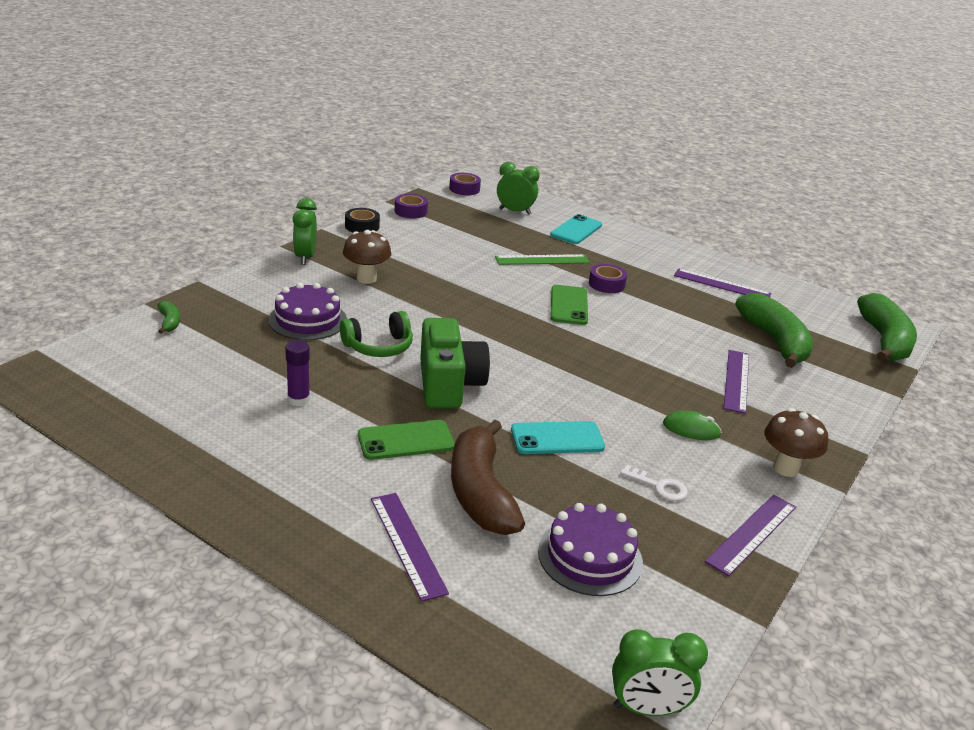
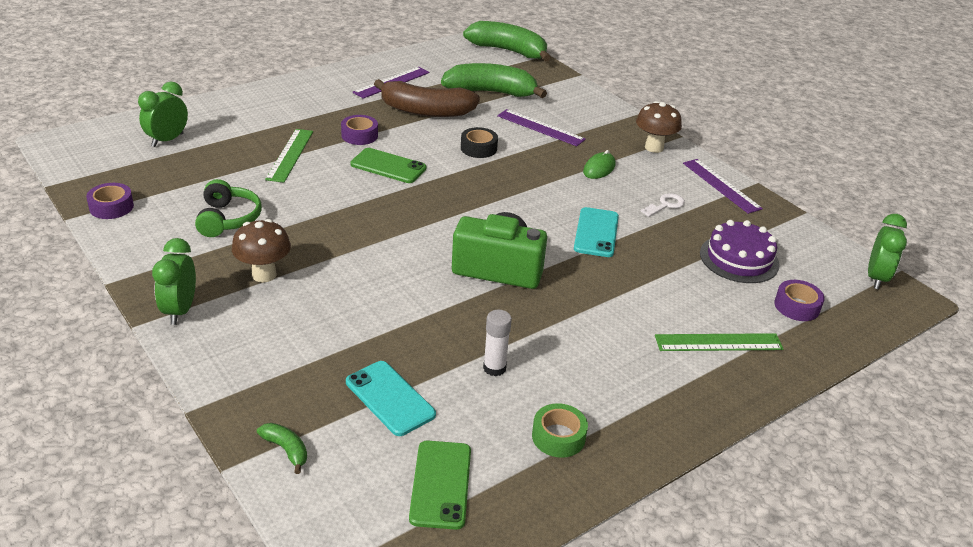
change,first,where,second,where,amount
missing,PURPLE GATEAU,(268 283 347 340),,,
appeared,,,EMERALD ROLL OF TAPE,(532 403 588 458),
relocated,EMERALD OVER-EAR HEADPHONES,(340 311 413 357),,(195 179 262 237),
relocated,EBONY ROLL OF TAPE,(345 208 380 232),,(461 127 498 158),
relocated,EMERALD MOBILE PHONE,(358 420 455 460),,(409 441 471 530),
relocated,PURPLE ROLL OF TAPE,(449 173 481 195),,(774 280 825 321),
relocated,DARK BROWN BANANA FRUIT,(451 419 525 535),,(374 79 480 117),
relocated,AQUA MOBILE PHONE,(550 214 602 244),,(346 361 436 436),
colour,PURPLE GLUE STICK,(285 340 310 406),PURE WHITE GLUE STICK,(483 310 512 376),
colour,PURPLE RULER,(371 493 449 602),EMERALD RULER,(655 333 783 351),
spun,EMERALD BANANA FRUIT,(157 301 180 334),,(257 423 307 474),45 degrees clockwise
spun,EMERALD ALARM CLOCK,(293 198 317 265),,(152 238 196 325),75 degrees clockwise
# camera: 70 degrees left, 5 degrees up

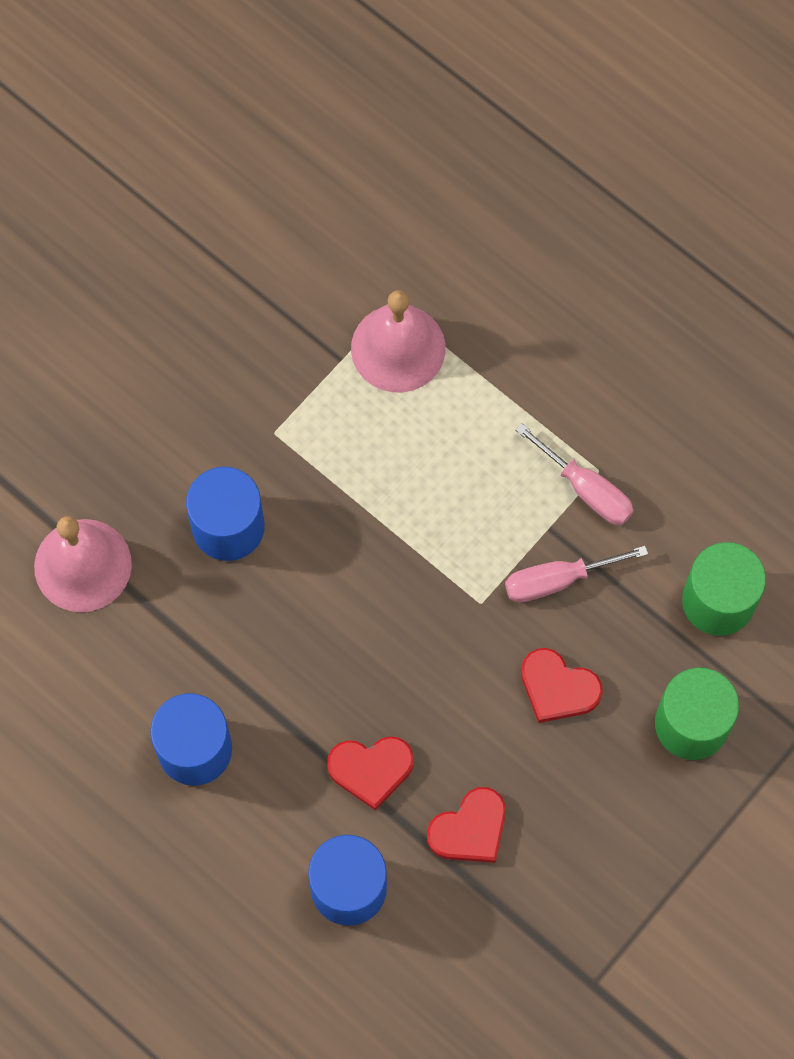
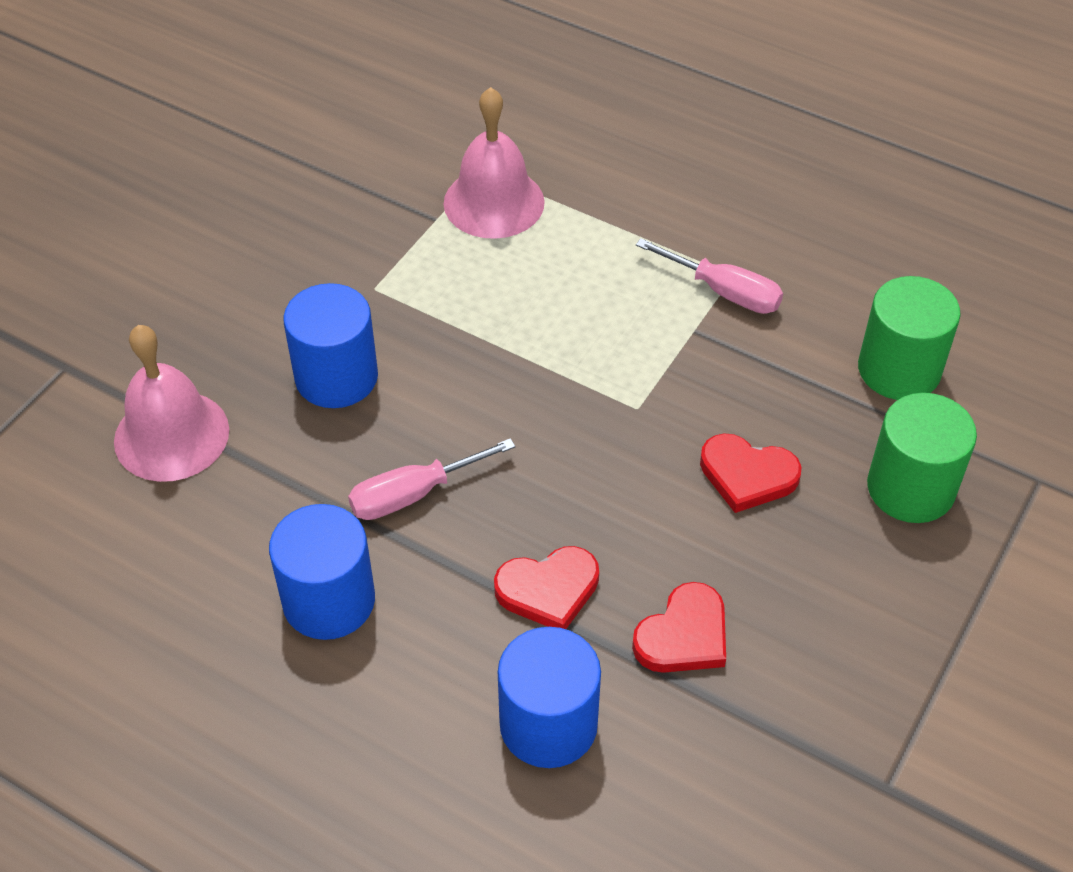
change,first,where,second,where,amount
relocated,ROSY SCREWDRIVER,(505 546 648 602),,(348 438 515 520),
# camera: 10 degrees left, 20 degrees down

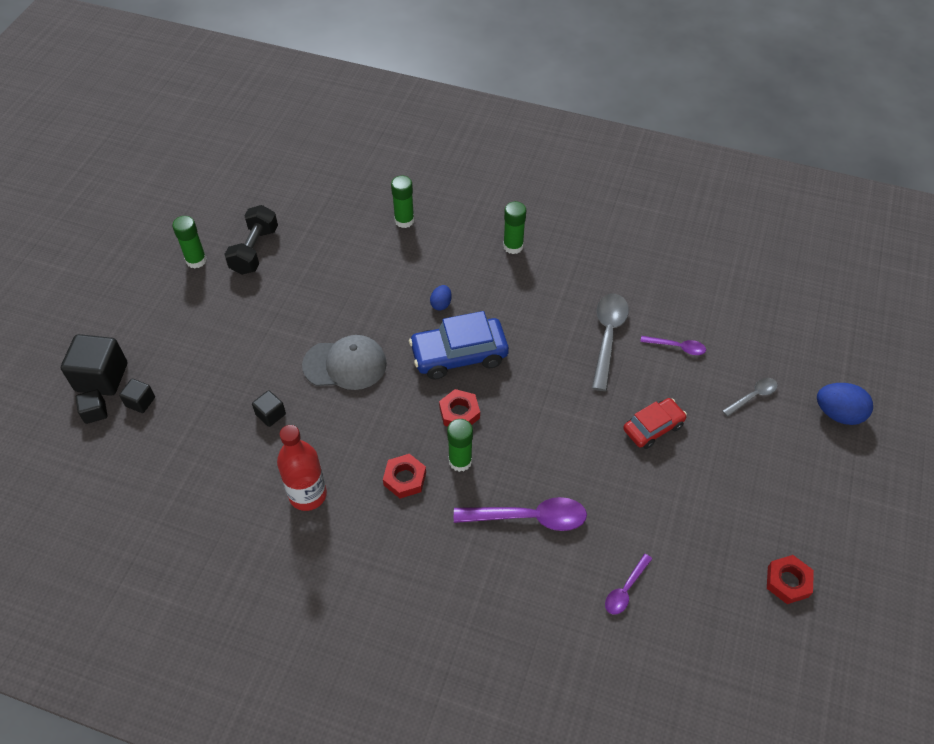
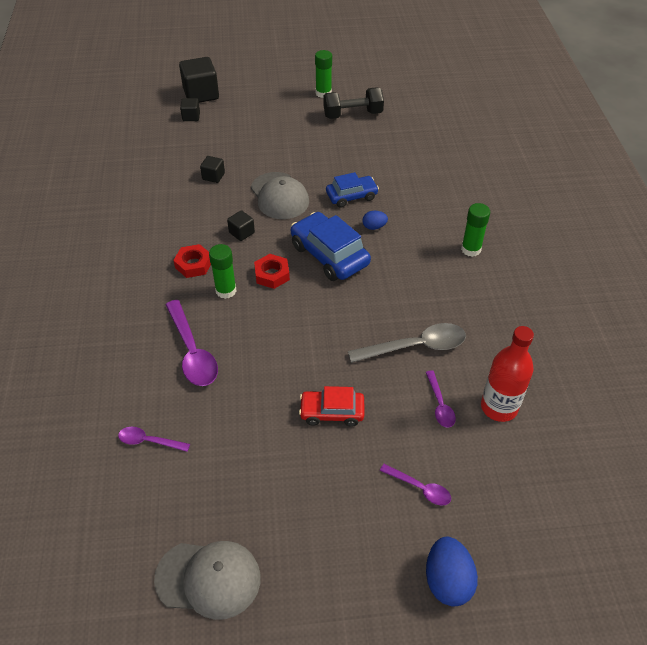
change,first,where,second,where,amount
missing,EMERALD GLUE STICK,(391 176 414 228),,,
appeared,,,BLUE CAR,(326 172 379 208),
relocated,EBONY CUBE,(76 390 107 424),,(227 210 255 241),
relocated,SCARLET DRINK BOTTLE,(277 425 327 511),,(481 326 534 422),
exchanged,SCARLET HEXAGON NUT,(767 555 814 604),ASH-GREY CAP,(154 541 261 620),
colour,ASH-GREY TEASPOON,(722 378 778 417),PURPLE TEASPOON,(380 464 451 506),
spun,SCARLET CAR,(623 398 687 449),,(299 386 364 427),150 degrees clockwise
# camera: 65 degrees right, 5 degrees down

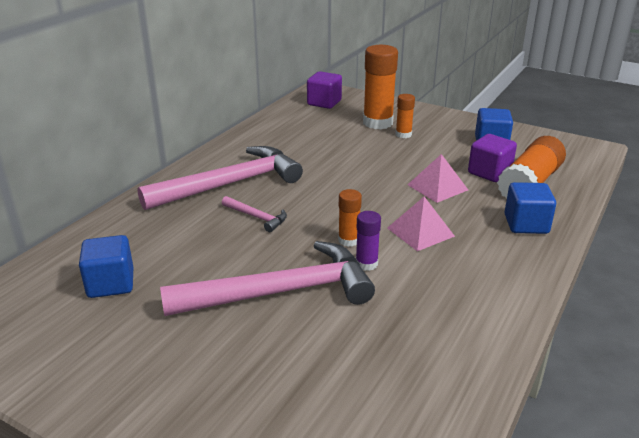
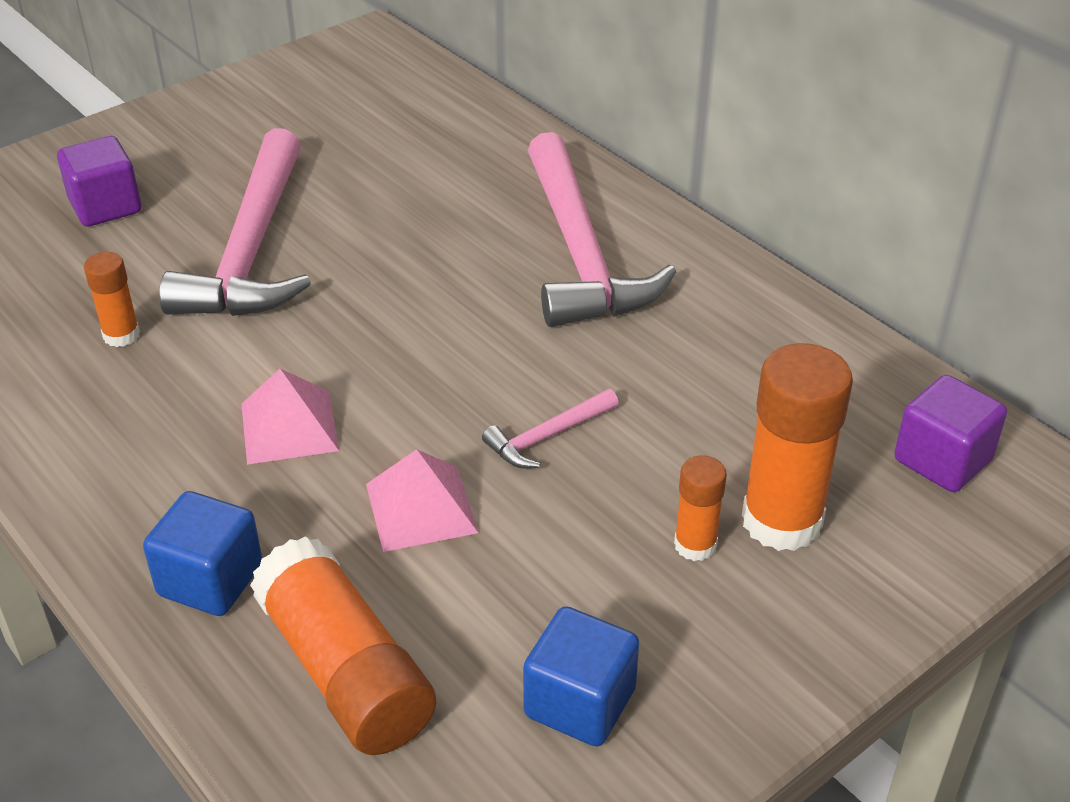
change,first,where,second,where,amount
missing,BLUE CUBE,(79 235 133 298),,,
missing,PURPLE GLUE STICK,(356 211 381 271),,,
relocated,ROSY CARPENTER'S HAMMER,(222 196 287 232),,(482 389 618 469),
relocated,ORANGE GLUE STICK,(338 189 362 247),,(84 252 140 347),
relocated,PURPLE CUBE,(468 134 517 182),,(57 136 142 227),
# camera: 110 degrees right, 10 degrees up

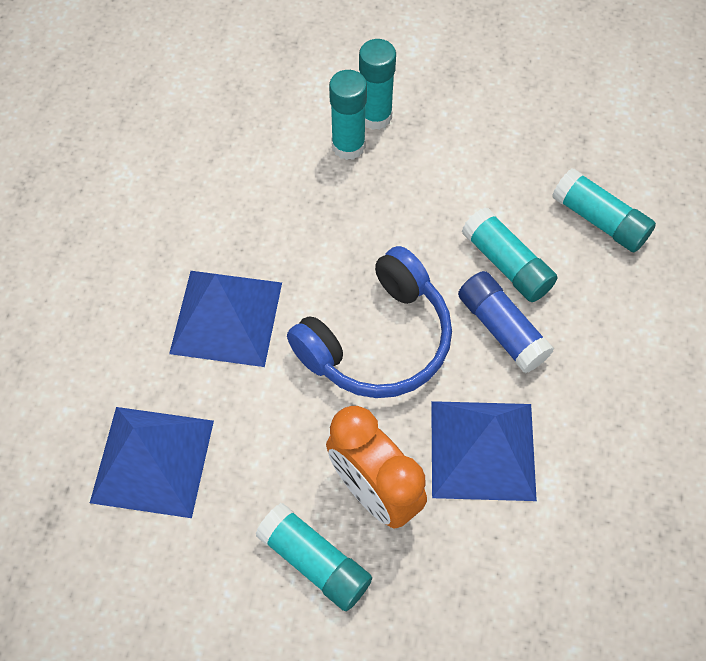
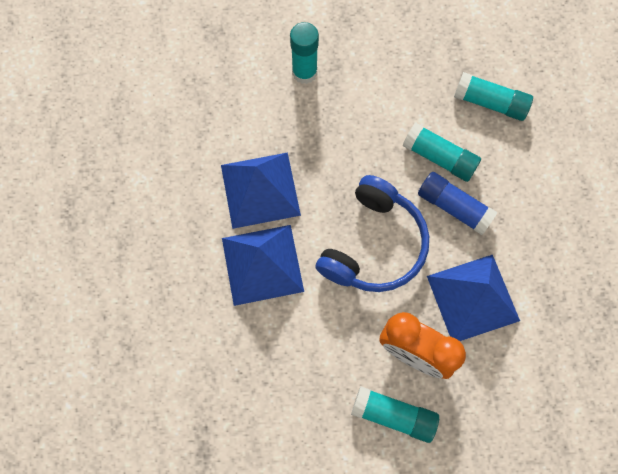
change,first,where,second,where,amount
missing,AQUA GLUE STICK,(329 70 367 160),,,
relocated,BLUE SOLID PYRAMID,(90 407 214 518),,(221 152 301 229),
# camera: 20 degrees left, 10 degrees up

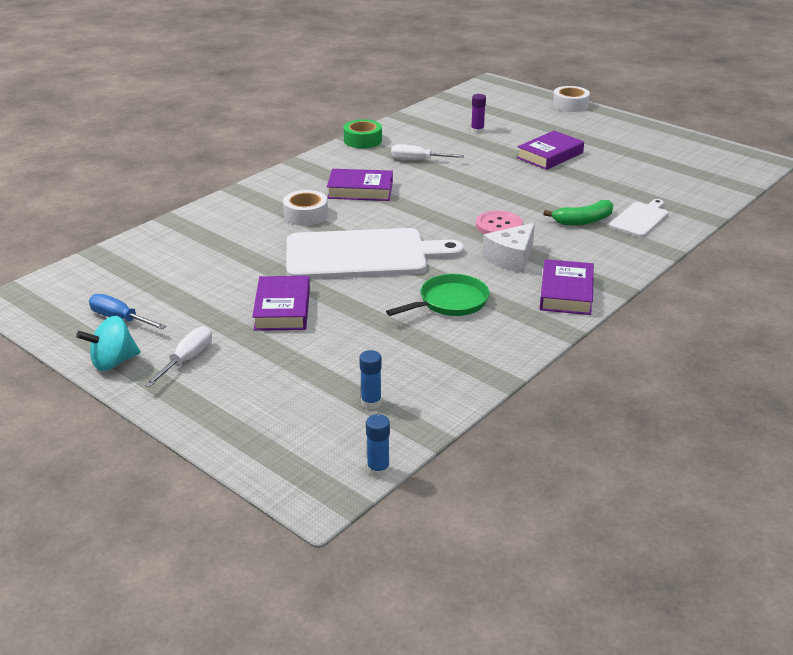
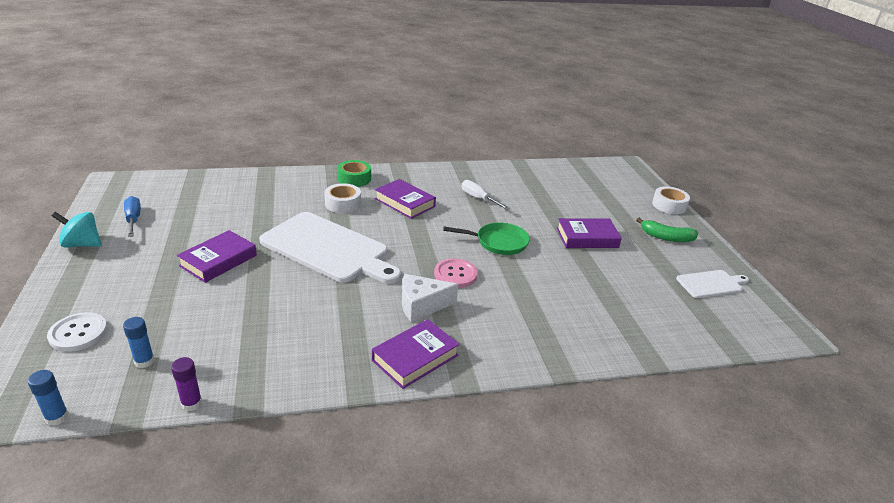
change,first,where,second,where,amount
missing,PURE WHITE SCREWDRIVER,(144 326 212 387),,,
appeared,,,PURE WHITE SEWING BUTTON,(47 312 107 352),
relocated,EMERALD ROLL OF TAPE,(344 119 382 149),,(337 160 371 187),
relocated,EMERALD FRYING PAN,(386 274 489 316),,(443 222 530 255),
relocated,PURPLE GLUE STICK,(471 94 486 134),,(171 357 202 411),
relocated,EMERALD BANANA FRUIT,(543 200 613 225),,(636 218 698 242),
relocated,PURE WHITE CHOPPING BOARD,(609 199 668 237),,(676 270 749 298),
# camera: 35 degrees right, 0 degrees up

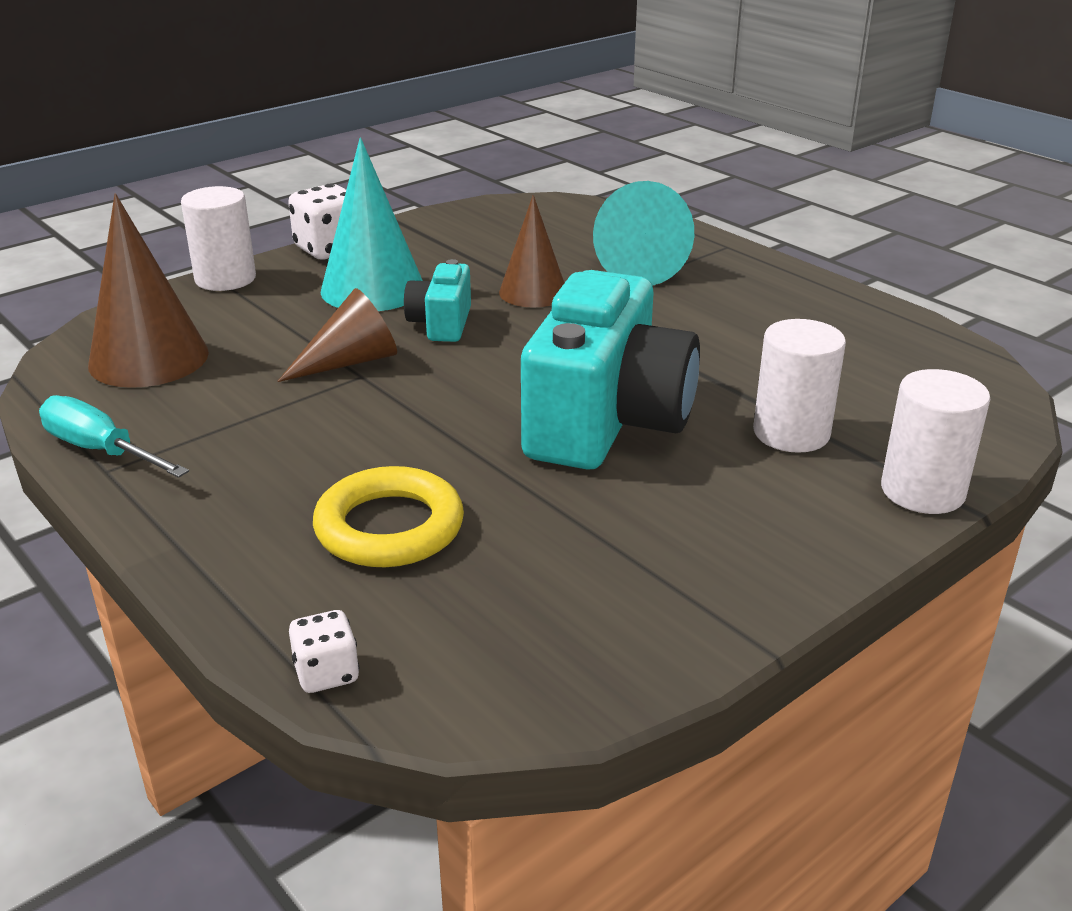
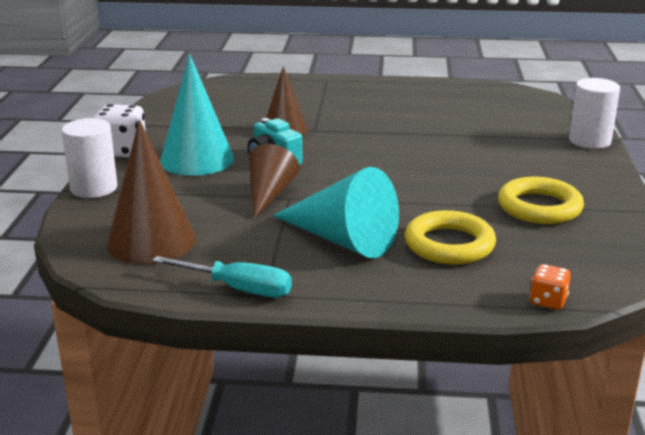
change,first,where,second,where,amount
missing,AQUA CAMERA,(521 270 700 470),,,
missing,PURE WHITE CYLINDER,(753 319 846 453),,,
appeared,,,GOLDEN HOOP,(498 177 584 224),
relocated,AQUA CONE,(593 181 694 286),,(273 167 399 258),
colour,PURE WHITE DICE,(289 610 360 693),ORANGE DICE,(530 264 571 310),
spun,AQUA SCREWDRIVER,(39 395 189 478),,(152 256 292 297),150 degrees counterclockwise
# camera: 45 degrees left, 5 degrees down

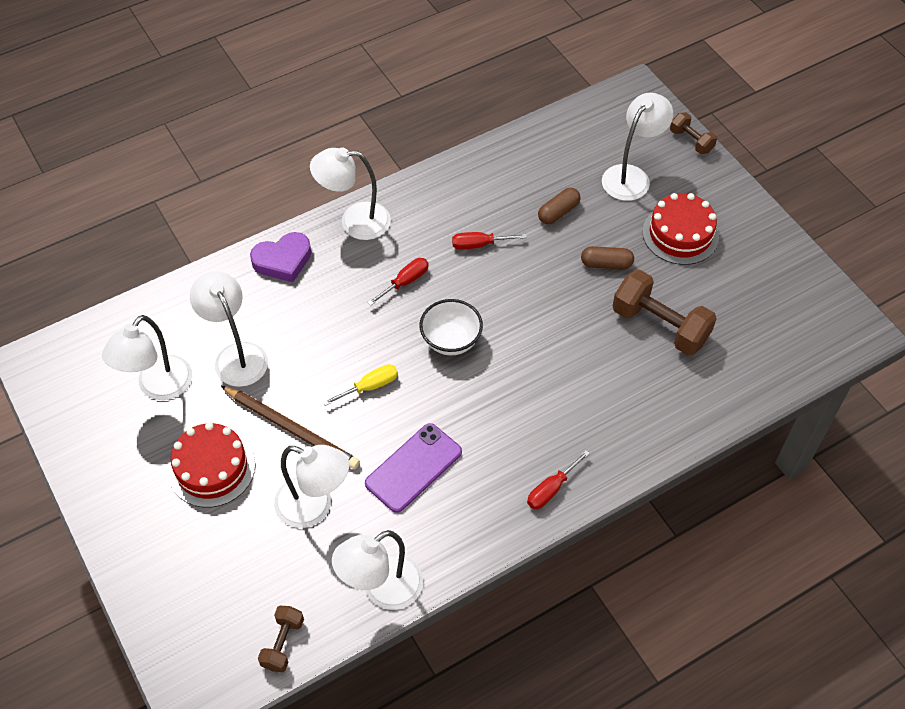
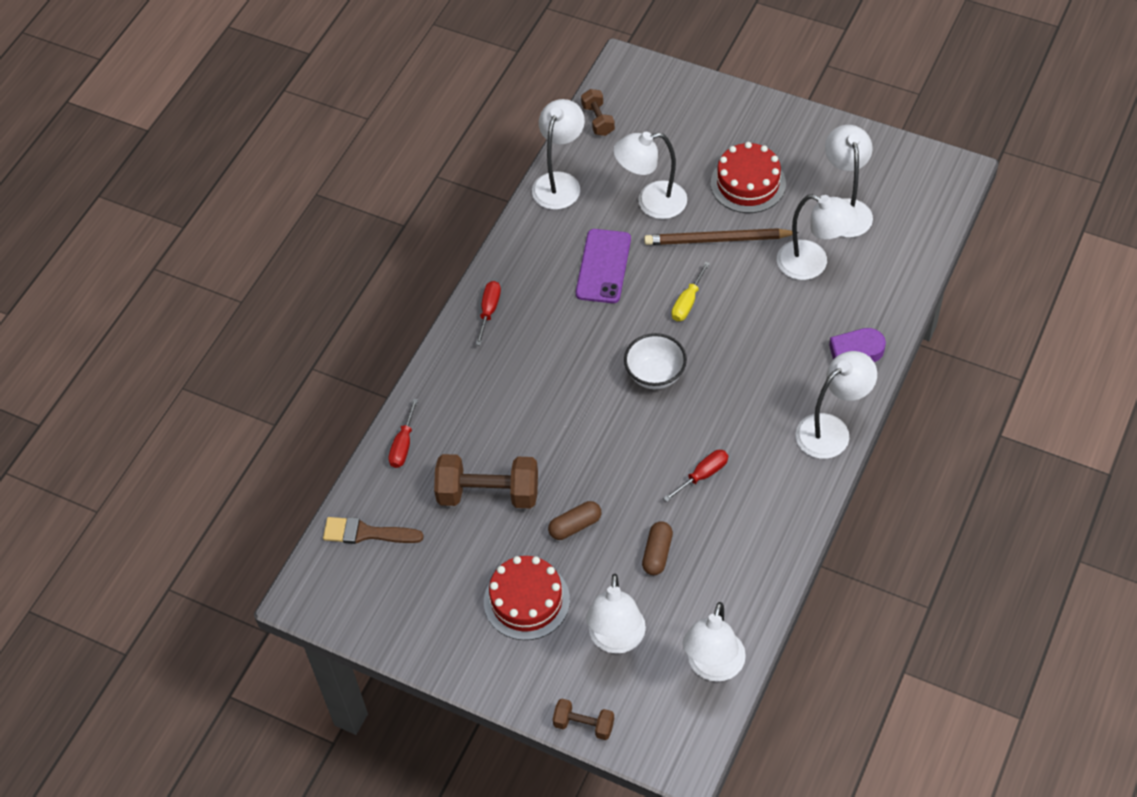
change,first,where,second,where,amount
appeared,,,DARK BROWN PAINT BRUSH,(323 517 424 544),
appeared,,,PURE WHITE LAMP,(682 602 746 682),
relocated,SCARLET SCREWDRIVER,(367 258 429 306),,(388 399 418 468),
# camera: 150 degrees right, 0 degrees up

